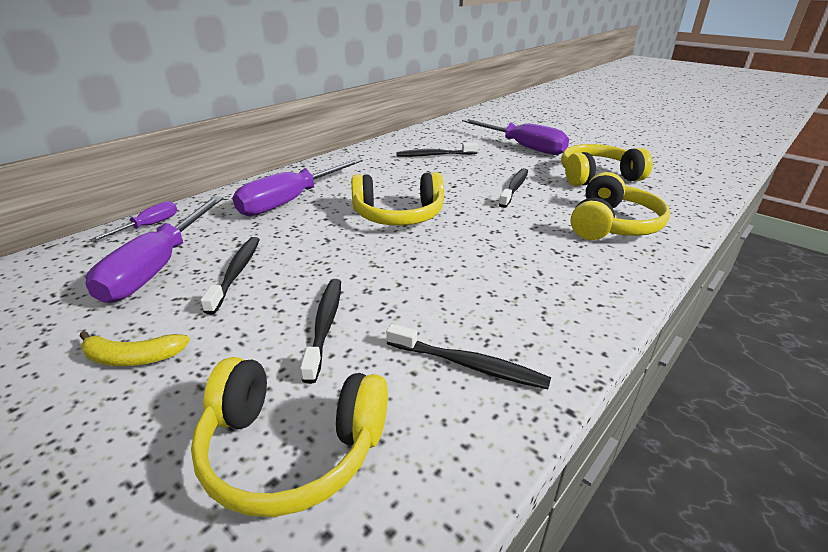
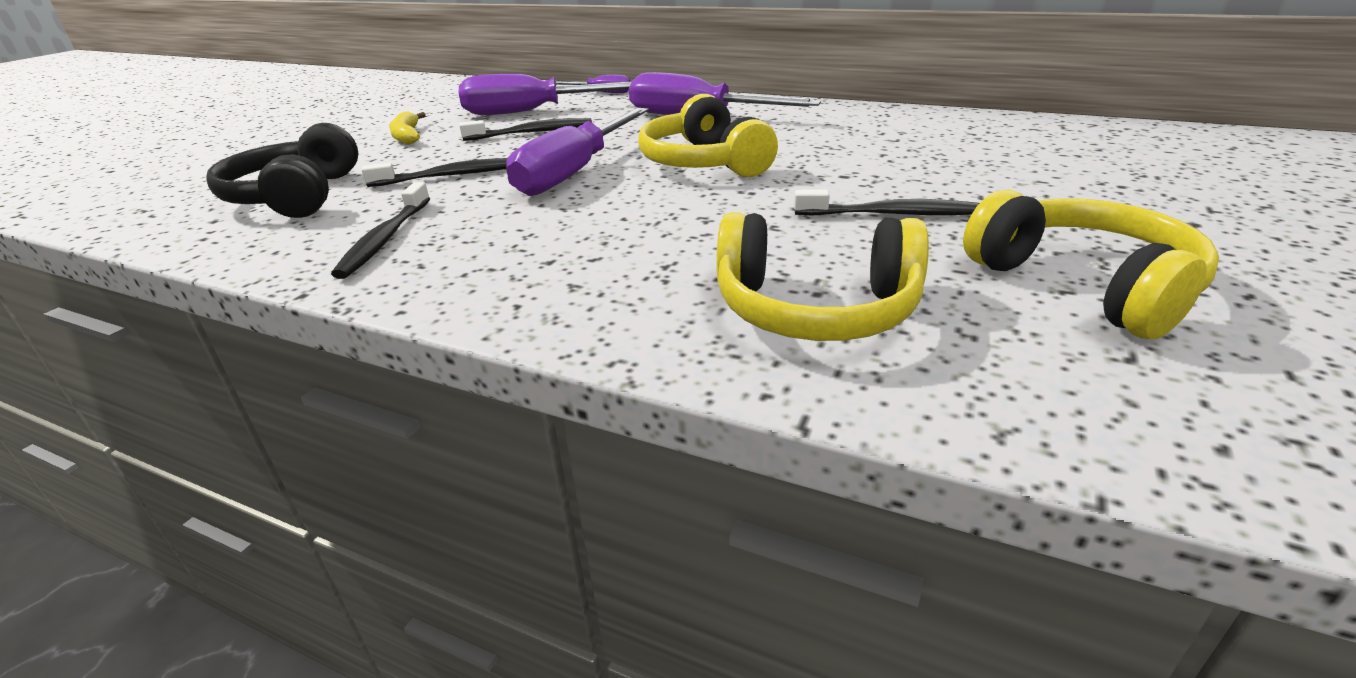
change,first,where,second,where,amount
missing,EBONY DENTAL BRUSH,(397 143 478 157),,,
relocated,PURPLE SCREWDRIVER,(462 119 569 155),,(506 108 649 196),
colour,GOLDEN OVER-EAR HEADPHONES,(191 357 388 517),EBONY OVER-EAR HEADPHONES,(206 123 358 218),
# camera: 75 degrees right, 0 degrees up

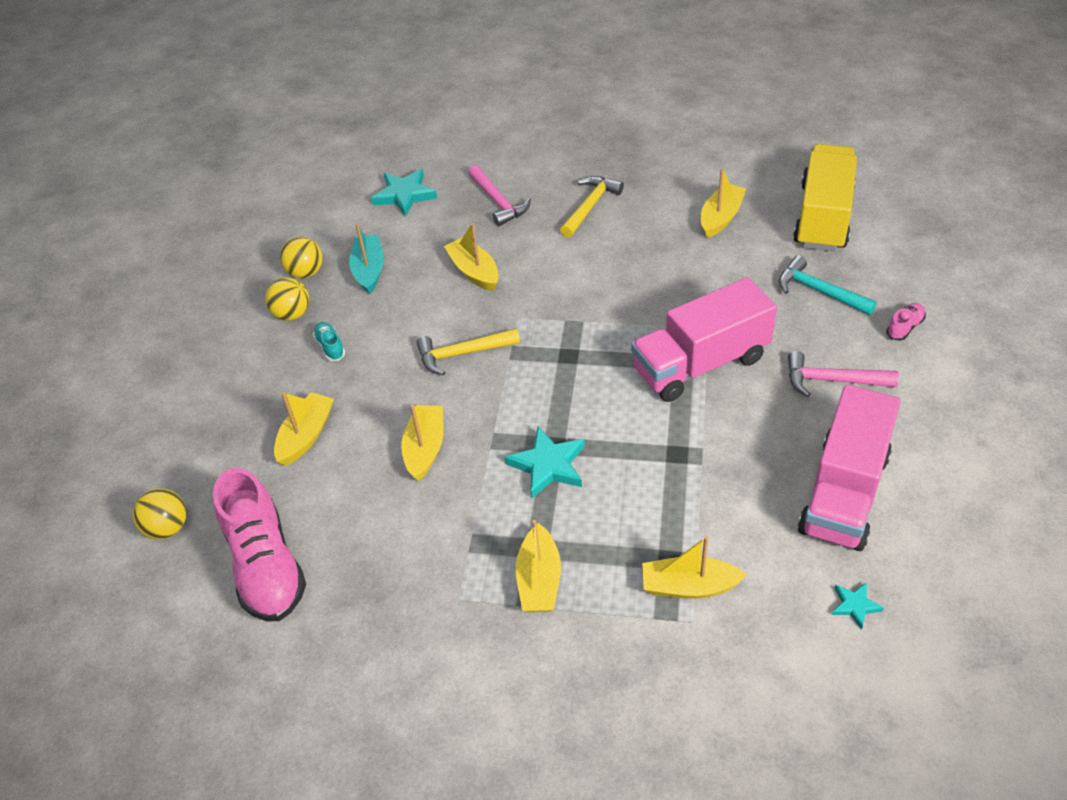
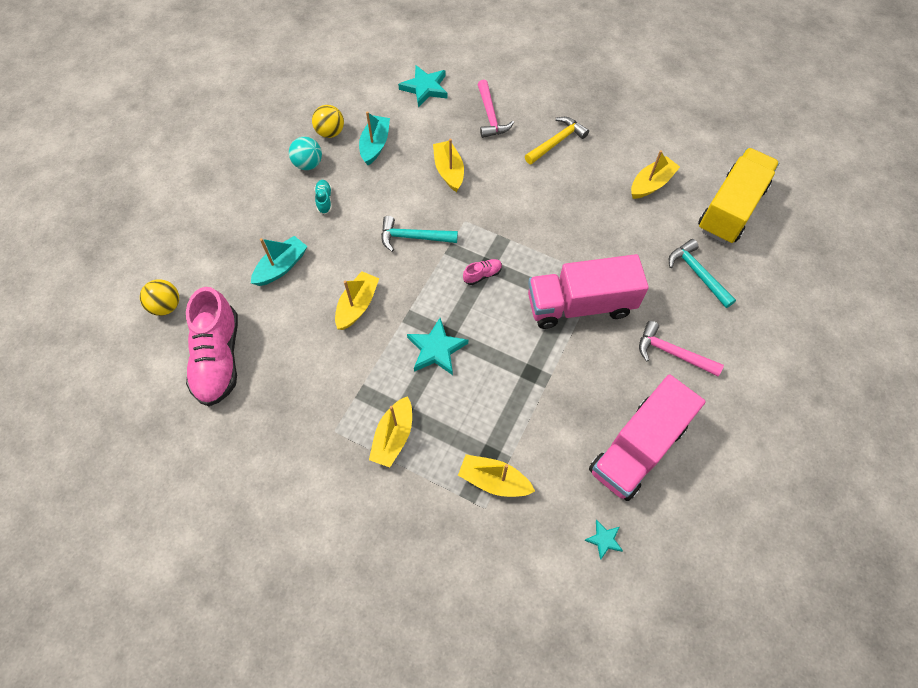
change,first,where,second,where,amount
relocated,ROSY SHOE,(886 303 926 340),,(463 259 502 285),
colour,GOLDEN SPHERE,(265 278 309 321),AQUA SPHERE,(289 137 322 170),
colour,GOLDEN SAILBOAT,(274 392 334 466),AQUA SAILBOAT,(251 236 308 286),
colour,GOLDEN CARPENTER'S HAMMER,(417 328 520 375),AQUA CARPENTER'S HAMMER,(381 216 458 252),
# camera: 15 degrees right, 15 degrees up

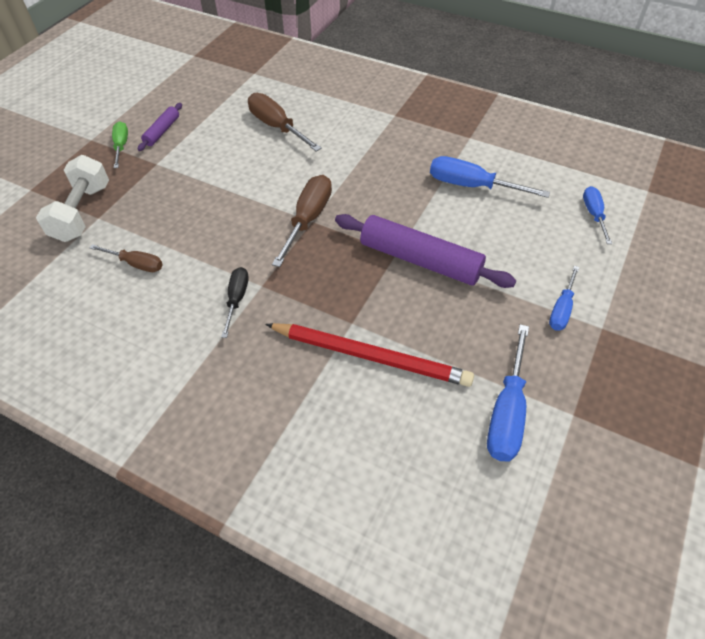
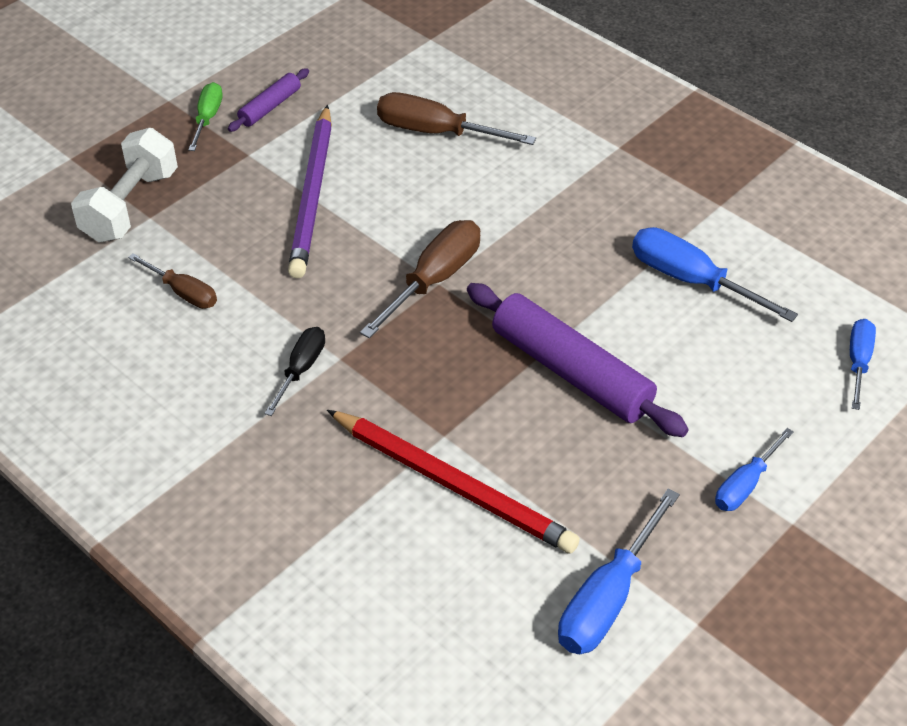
change,first,where,second,where,amount
appeared,,,PURPLE WOODEN PENCIL,(288 105 332 278),
spun,DARK BROWN SCREWDRIVER,(248 93 322 152),,(377 92 536 145),45 degrees counterclockwise
# camera: 15 degrees right, 5 degrees down

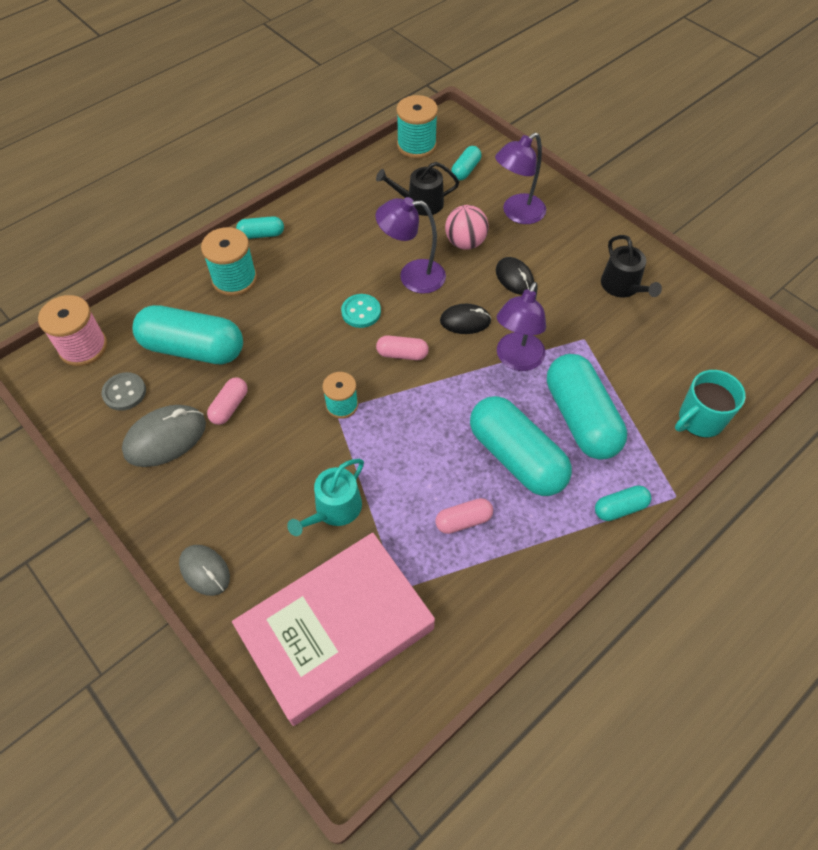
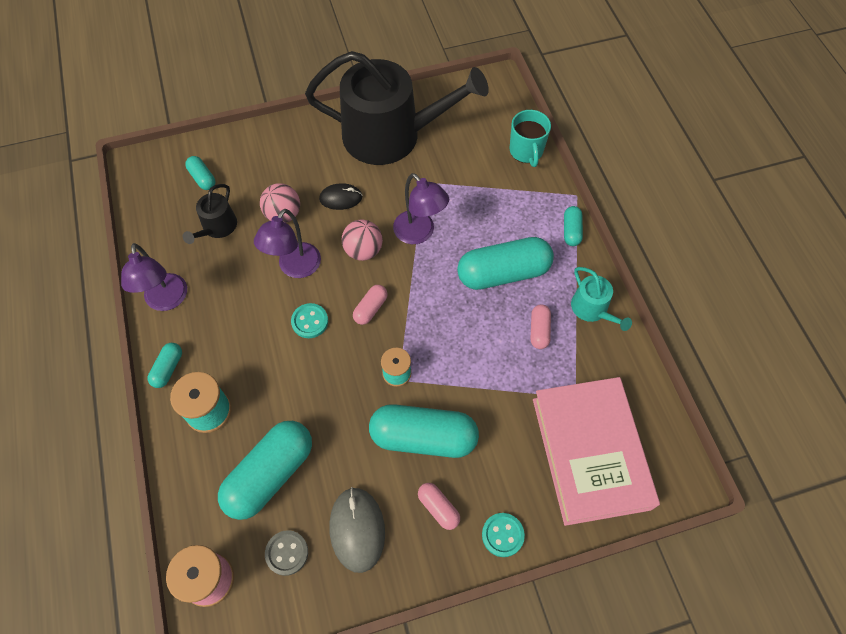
change,first,where,second,where,amount
missing,AQUA SPOOL,(396 95 438 158),,,
relocated,ROSY PILL,(207 377 248 425),,(418 483 460 530),
relocated,AQUA WATERING POT,(287 459 364 536),,(571 267 632 331),
relocated,PURPLE LAMP,(495 133 546 224),,(121 243 187 311),
relocated,AQUA PILL,(547 354 627 460),,(369 404 479 458),
exchanged,ASH-GREY PC MOUSE,(179 545 230 596),AQUA SEWING BUTTON,(482 513 525 557),
exchanged,EBONY PC MOUSE,(440 304 491 334),ROSY SPHERE,(342 220 383 261),
size,EBONY WATERING POT,(601 235 662 297),,(305 51 489 165),x2.35
# camera: 65 degrees left, 5 degrees up

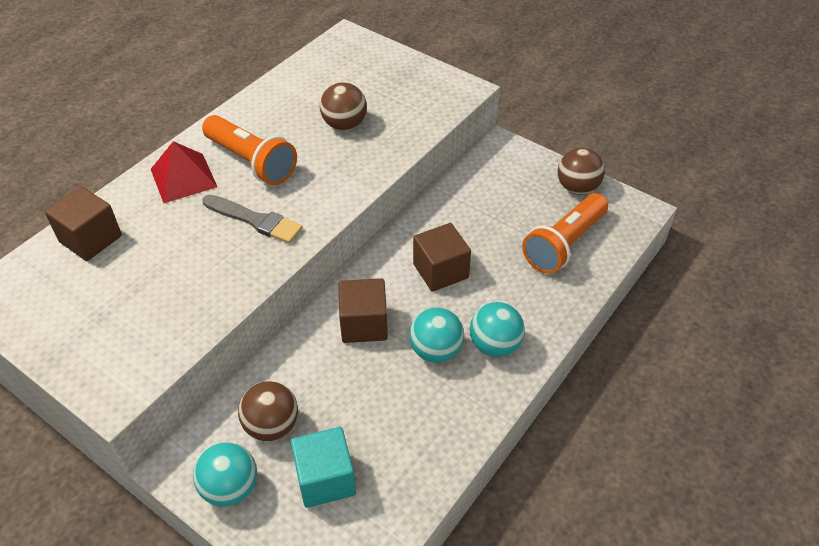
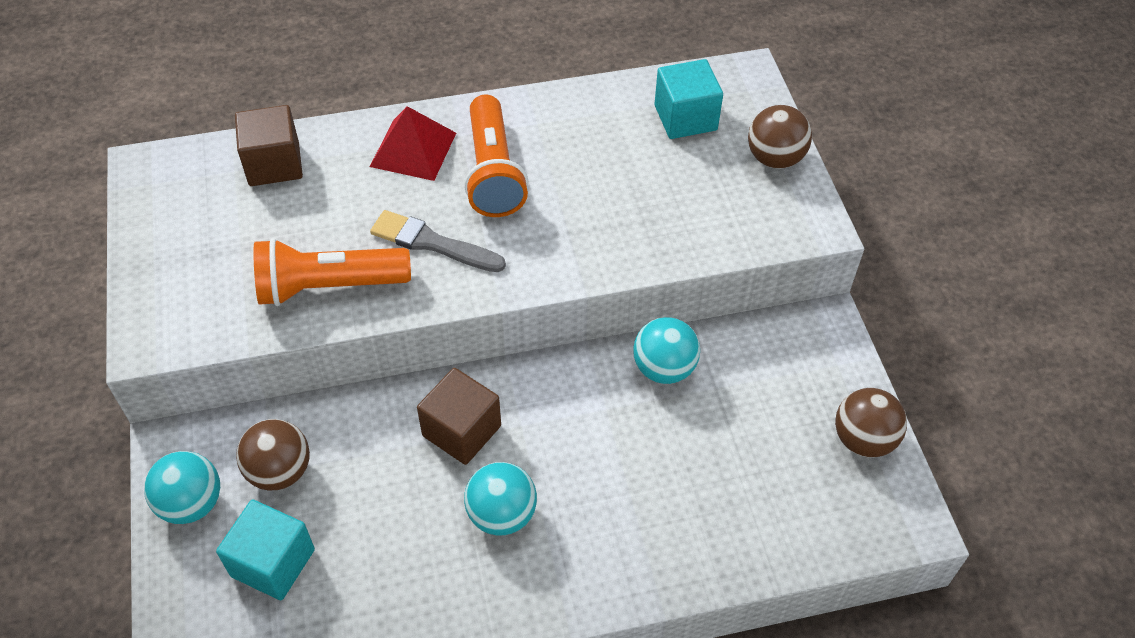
change,first,where,second,where,amount
missing,DARK BROWN CUBE,(413 223 471 292),,,
appeared,,,AQUA CUBE,(654 59 723 139),
relocated,DARK BROWN SPHERE,(320 82 367 131),,(748 105 812 169),
relocated,AQUA SPHERE,(470 302 525 357),,(633 317 700 384),
relocated,ORANGE POCKET TORCH,(522 193 608 274),,(253 238 411 306),
spun,ASH-GREY PAINT BRUSH,(202 195 303 244),,(370 210 506 272),135 degrees clockwise
# camera: 40 degrees right, 5 degrees up

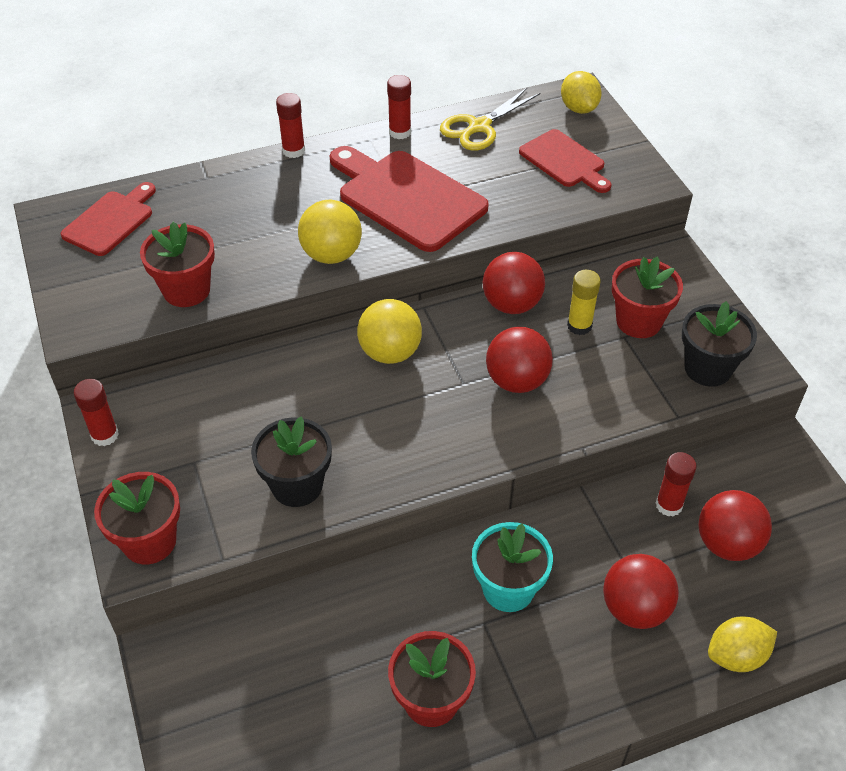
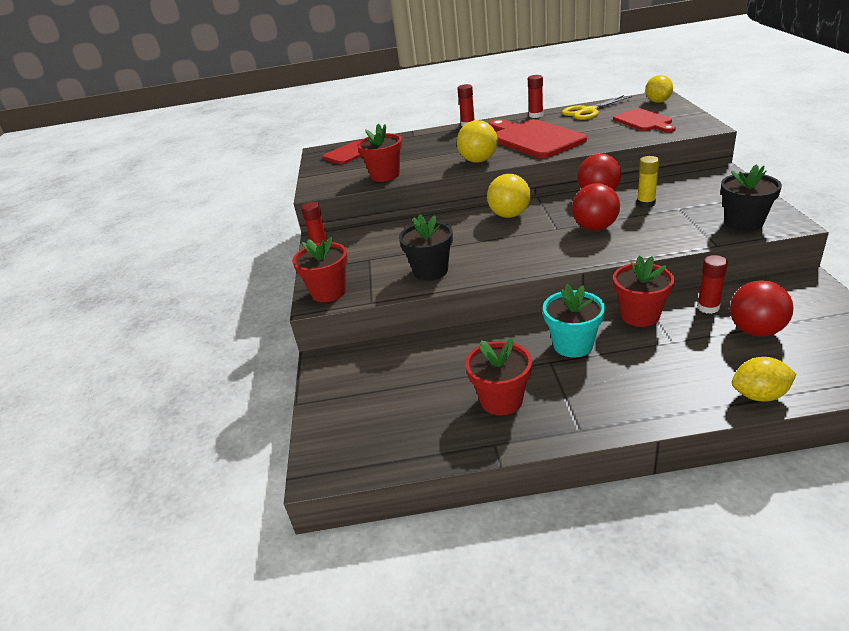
change,first,where,second,where,amount
missing,SCARLET SPHERE,(603 554 679 629),,,
relocated,SCARLET PLANT POT,(612 256 683 338),,(613 256 675 327),
# camera: 20 degrees right, 15 degrees down

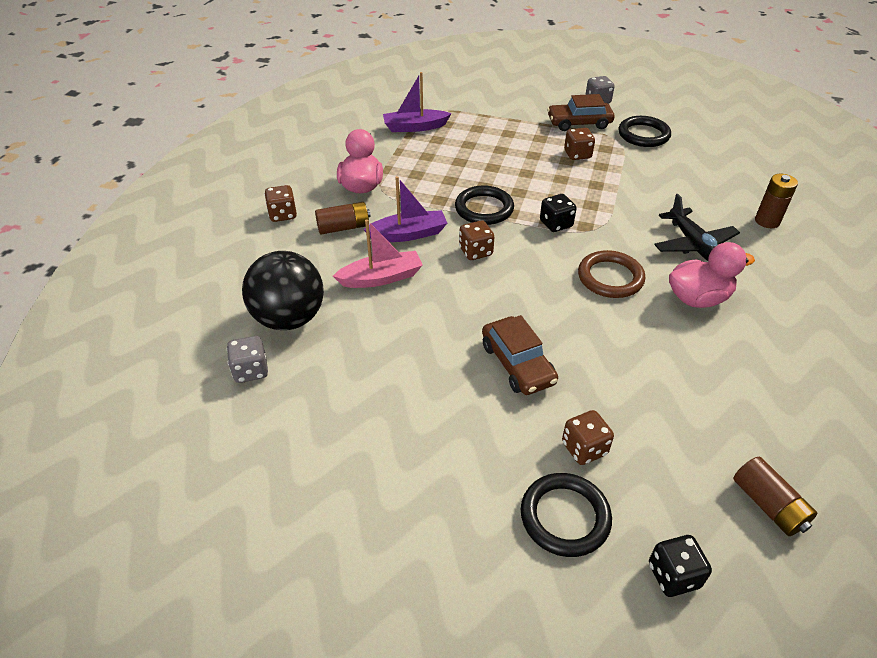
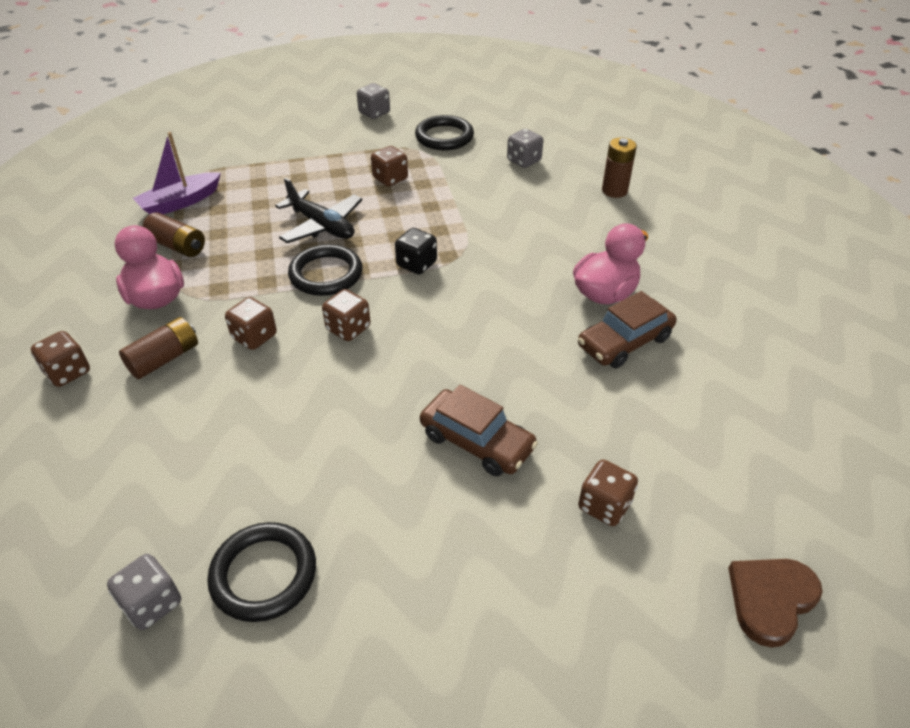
change,first,where,second,where,amount
missing,EBONY SPHERE,(242 251 324 330),,,
missing,ROSY SAILBOAT,(333 219 423 288),,,
missing,DARK BROWN HOOP,(578 250 645 298),,,
appeared,,,ASH-GREY DICE,(507 129 543 168),
relocated,EBONY HOOP,(521 473 612 557),,(207 522 316 622),
relocated,DARK BROWN CAR,(547 94 614 131),,(578 291 677 368),
relocated,EBONY TOY PLANE,(654 194 740 261),,(275 178 362 243),
relocated,DARK BROWN POWER CELL,(733 457 817 536),,(142 212 205 257),
exchanged,PURPLE SAILBOAT,(363 176 447 242),DARK BROWN DICE,(225 297 277 350),
exchanged,EBONY DICE,(649 535 712 597),DARK BROWN LOVE HEART,(728 559 822 648),
# camera: 30 degrees left, 0 degrees up

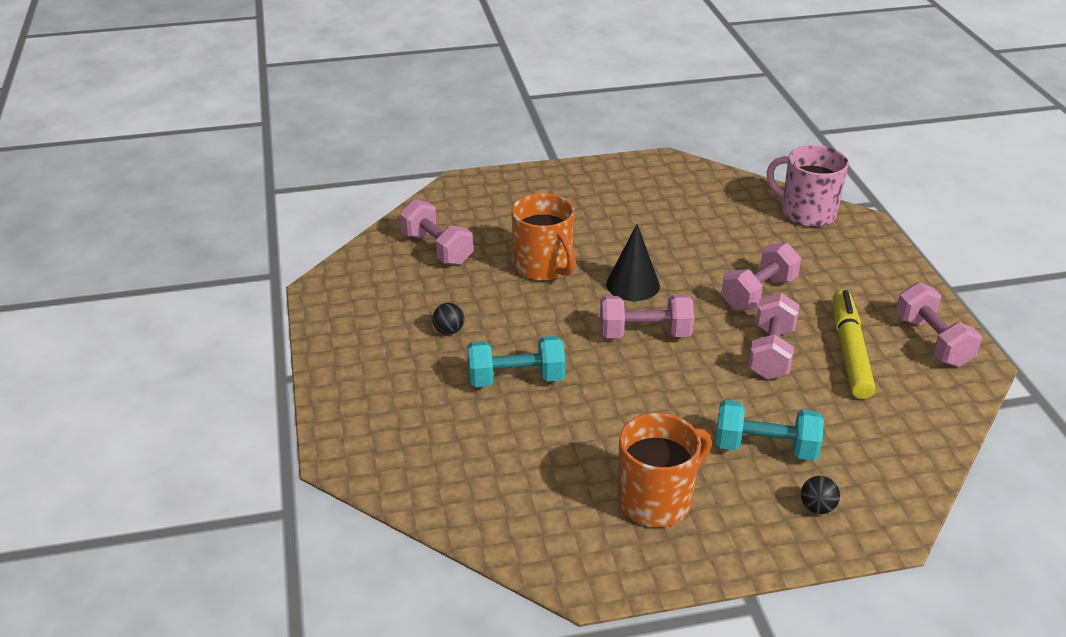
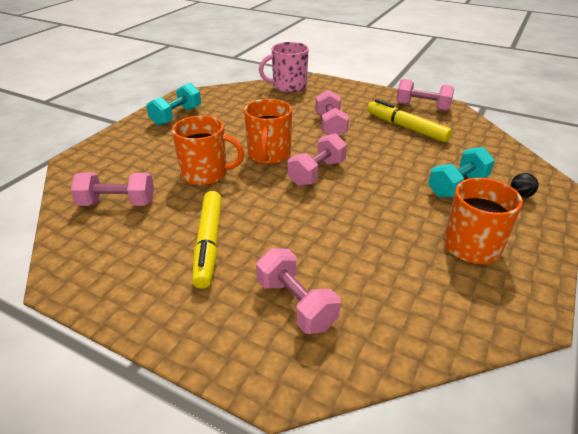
change,first,where,second,where,amount
relocated,AQUA FREE WEIGHT,(467 336 565 387),,(146 83 201 126),
relocated,ROSY FREE WEIGHT,(748 293 799 379),,(256 248 341 334),
exchanged,EBONY SPHERE,(432 303 464 335),GOLDEN FELT PEN,(192 191 222 289),
exchanged,EBONY CONE,(606 224 660 301),ORANGE TEA MUG,(244 99 292 164),
# camera: 50 degrees left, 0 degrees up

